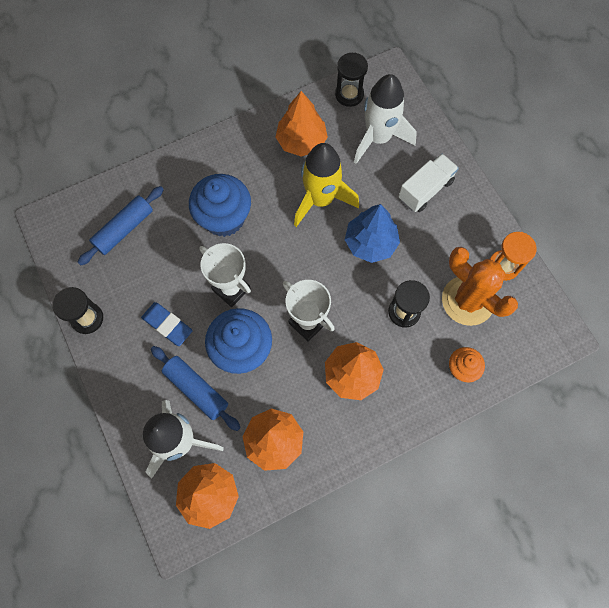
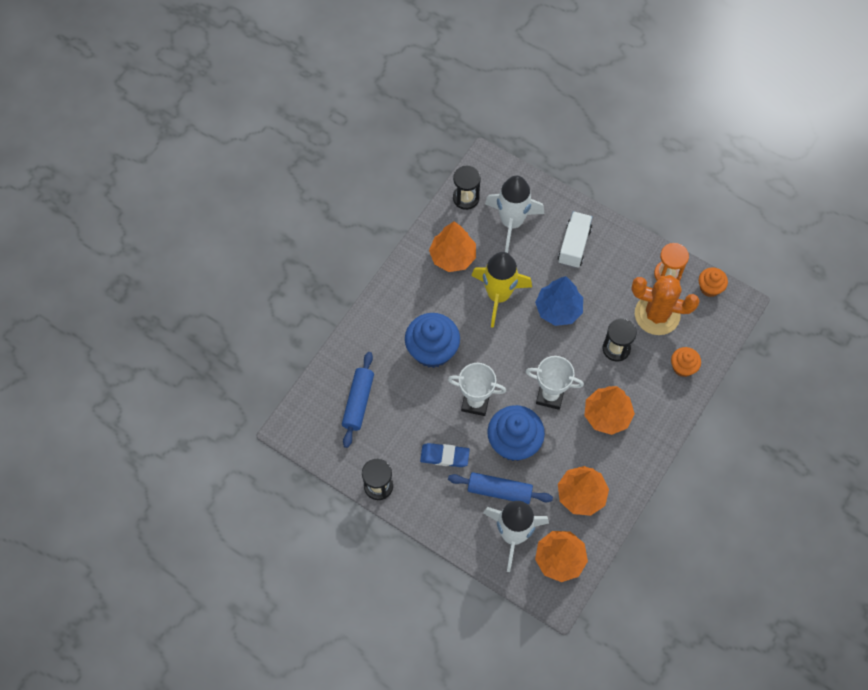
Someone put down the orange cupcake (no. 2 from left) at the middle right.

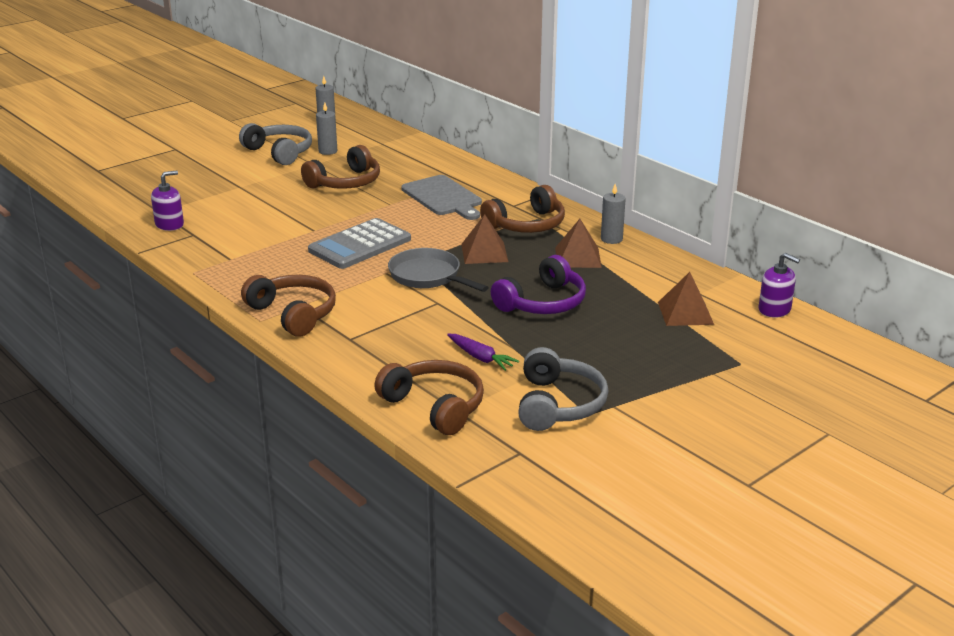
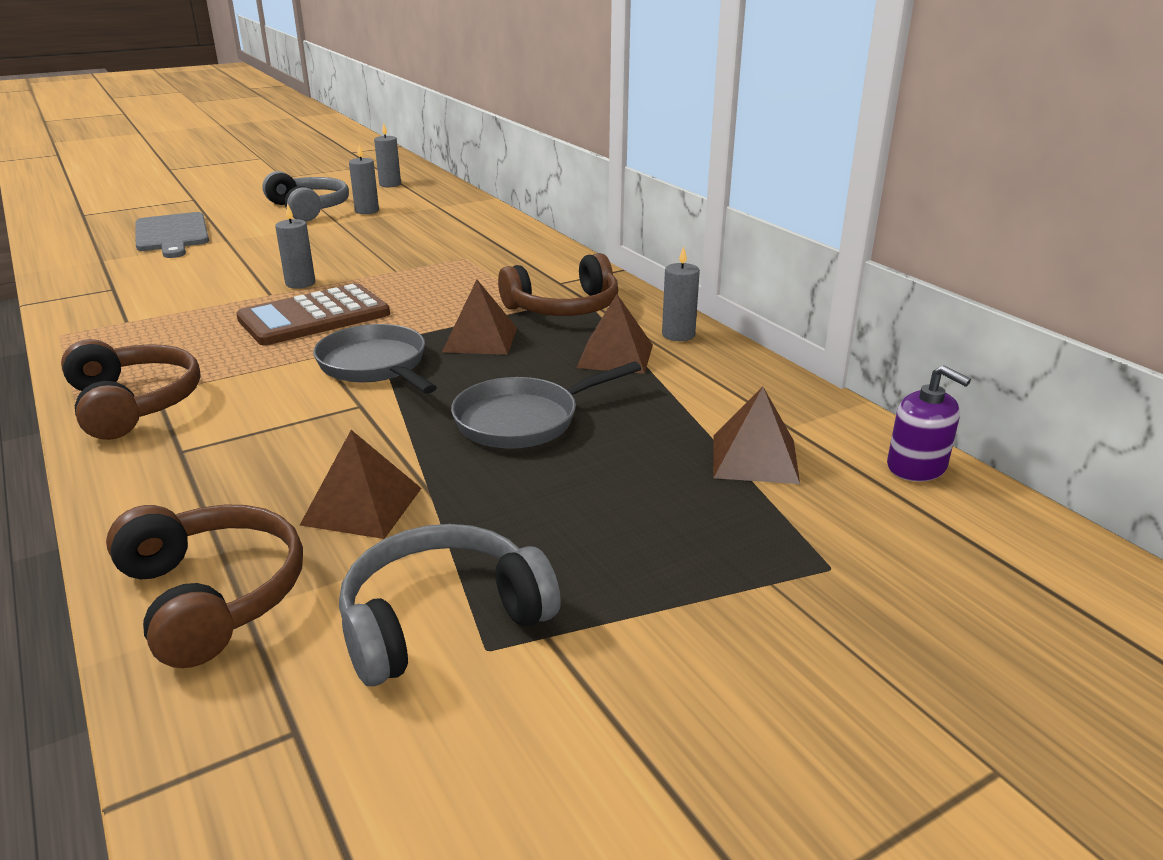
Someone took away the brown headphones (no. 2 from left) at the top centre.
Someone took away the purple soap dispenser (no. 1 from left) at the top left.
Someone carried the grey cutting board from the top centre to the top left.
Someone repainted the grey calculator at the centre, which became the brown calculator at the middle left.
Someone swapped the purple headphones at the centre for the grey pan (no. 2 from left) at the centre.
Someone swapped the purple carrot at the centre for the brown pyramid (no. 1 from left) at the middle left.
Someone rotated the grey headphones (no. 2 from left) at the centre by 135 degrees counterclockwise.
Someone put down the grey candle (no. 1 from left) at the top left.

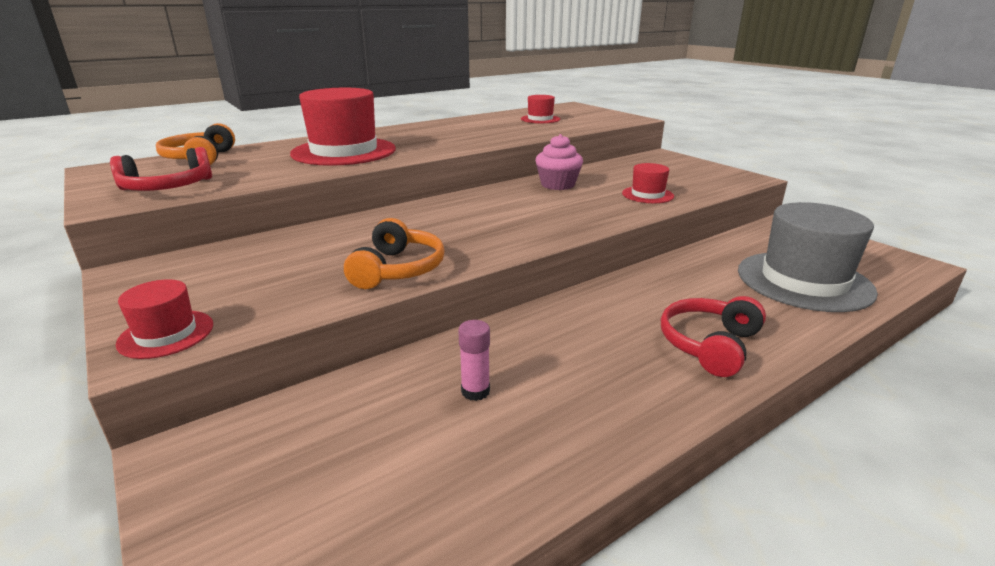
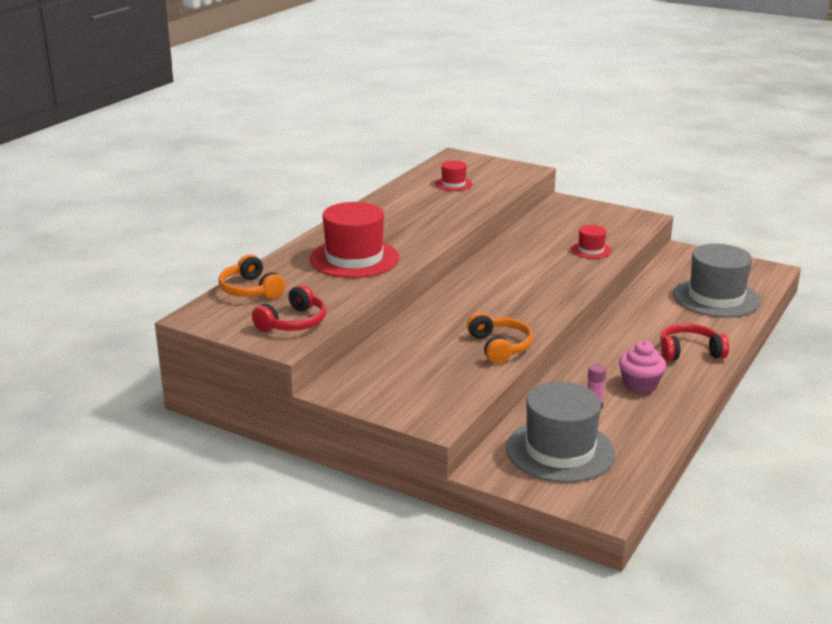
Someone carried the pink cupcake from the top centre to the middle right.
Someone took away the red hat (no. 1 from left) at the middle left.
Someone rotated the red headphones (no. 2 from left) at the middle right by 75 degrees clockwise.
Someone put down the grey hat (no. 1 from left) at the bottom right.

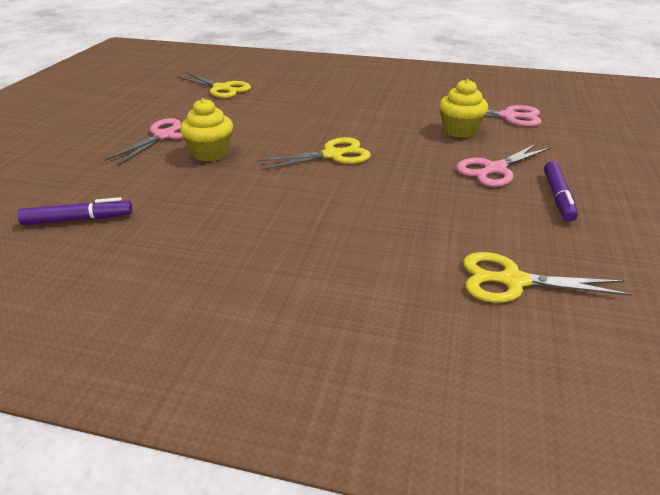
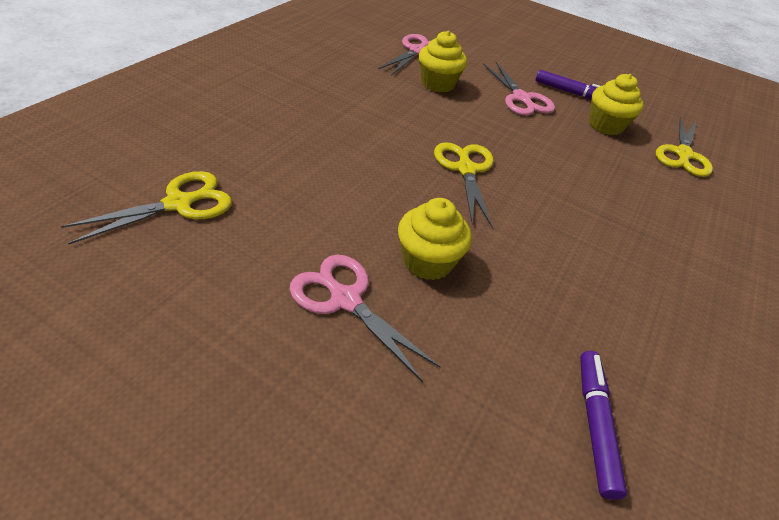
Someone put down the yellow cupcake (no. 3 from left) at the top right.

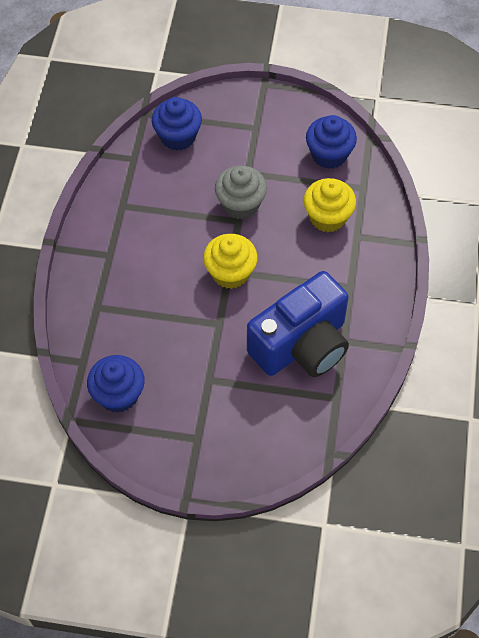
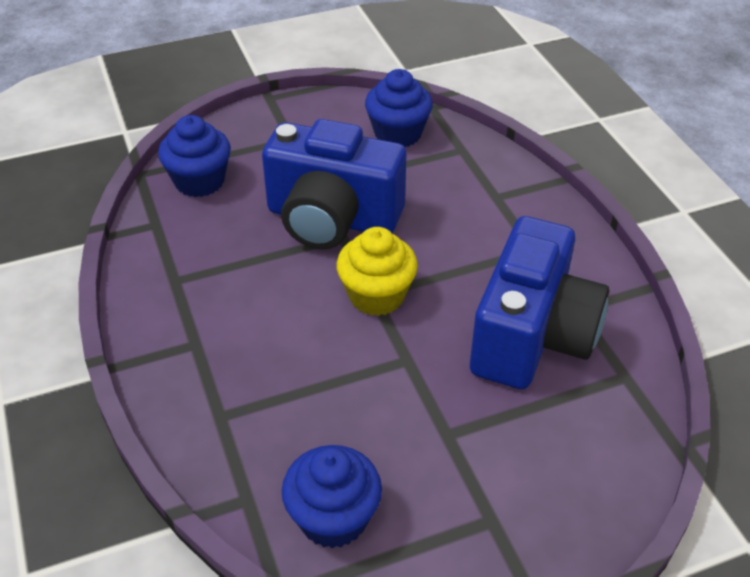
Someone swapped the grey cupcake at the top centre for the blue camera (no. 1 from left) at the top centre.
Someone took away the yellow cupcake (no. 2 from left) at the top right.

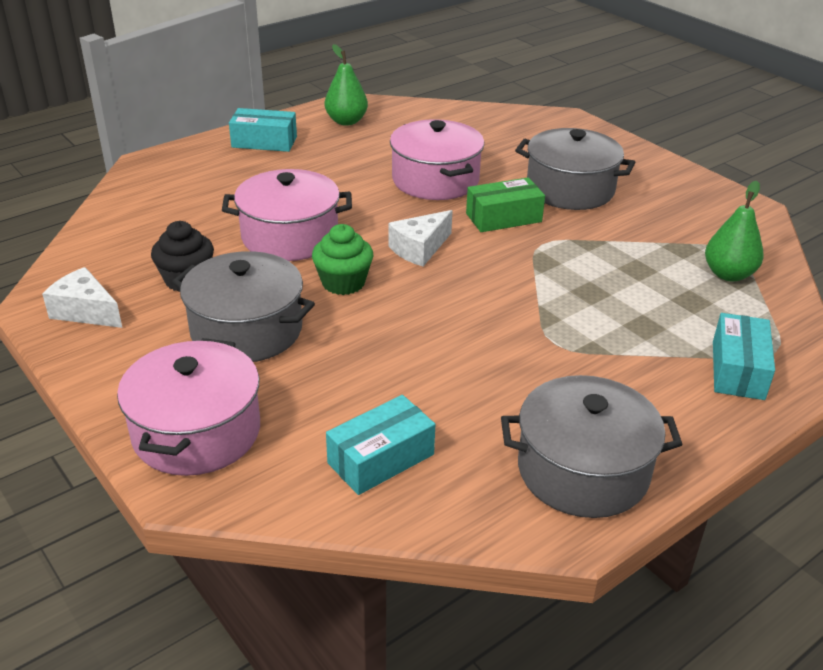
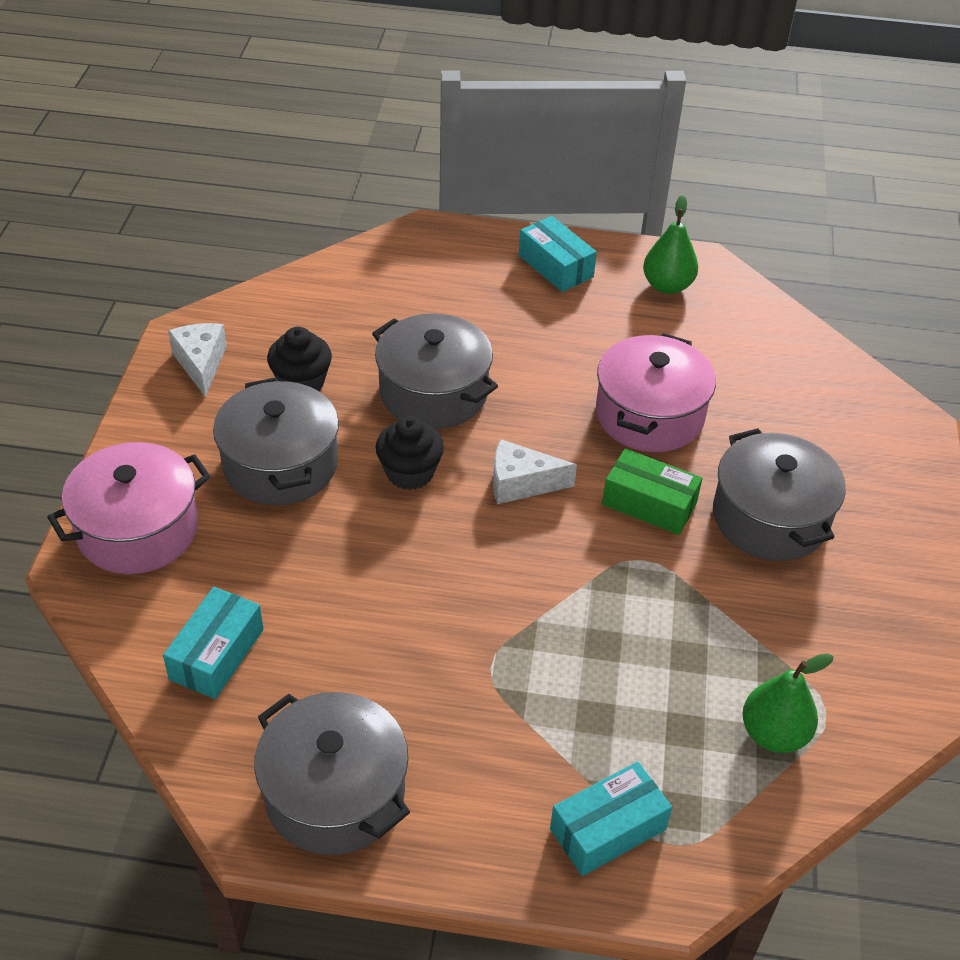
Someone repainted the pink pot (no. 2 from left) at the top centre, which became the grey pot (no. 3 from left) at the centre.
Someone repainted the green cupcake at the centre, which became the black cupcake (no. 2 from left) at the centre.
Someone rotated the turquoise box (no. 2 from left in the first image) at the centre by 75 degrees counterclockwise.

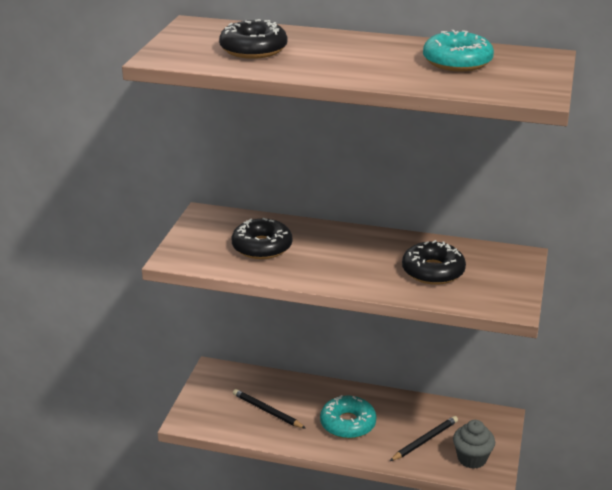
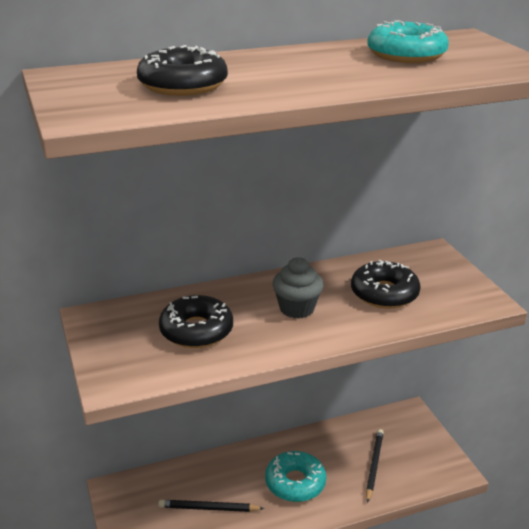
Someone carried the grey cupcake from the bottom right to the centre.

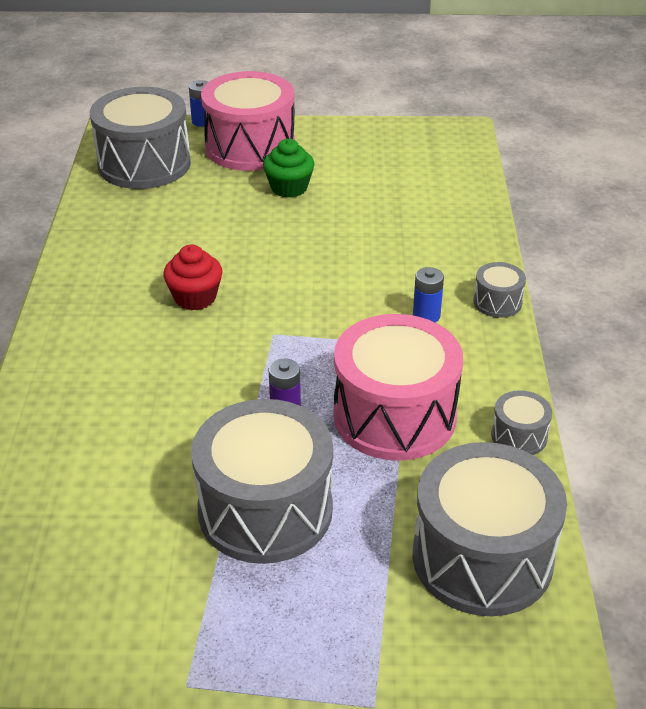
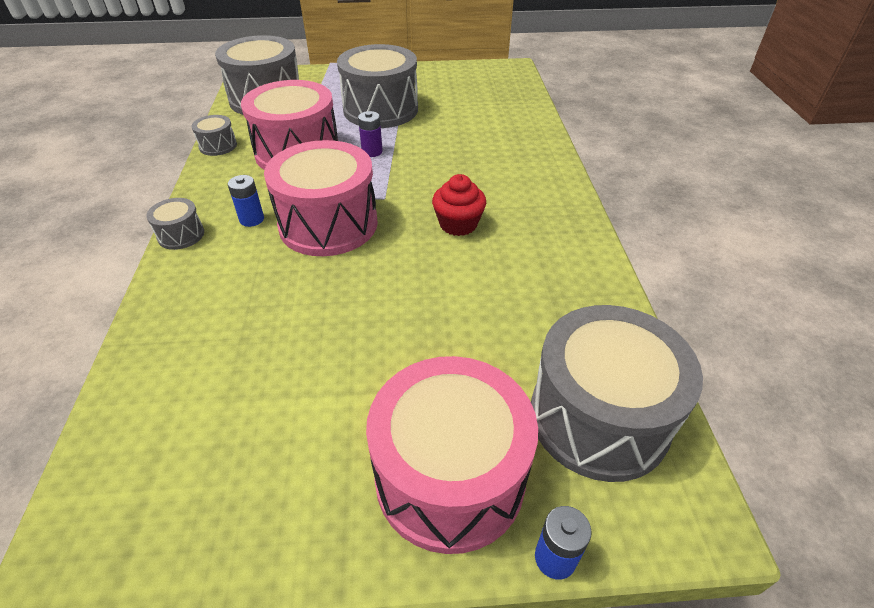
Someone took away the green cupcake at the top centre.
Someone put down the pink drum (no. 2 from left) at the top centre.

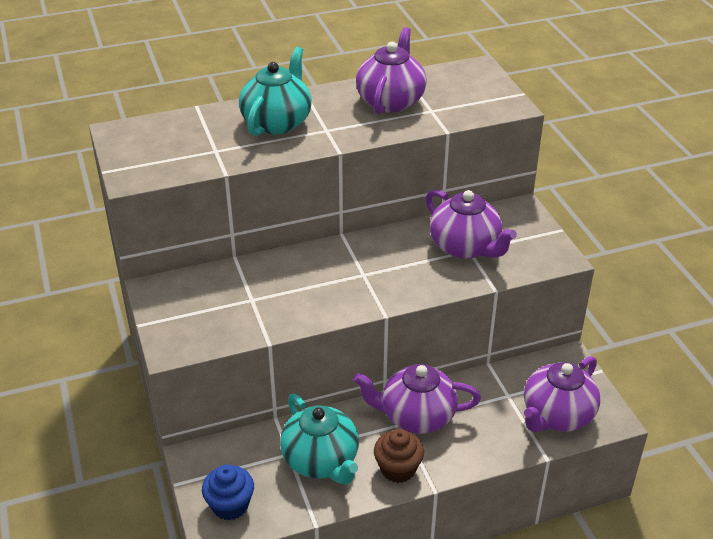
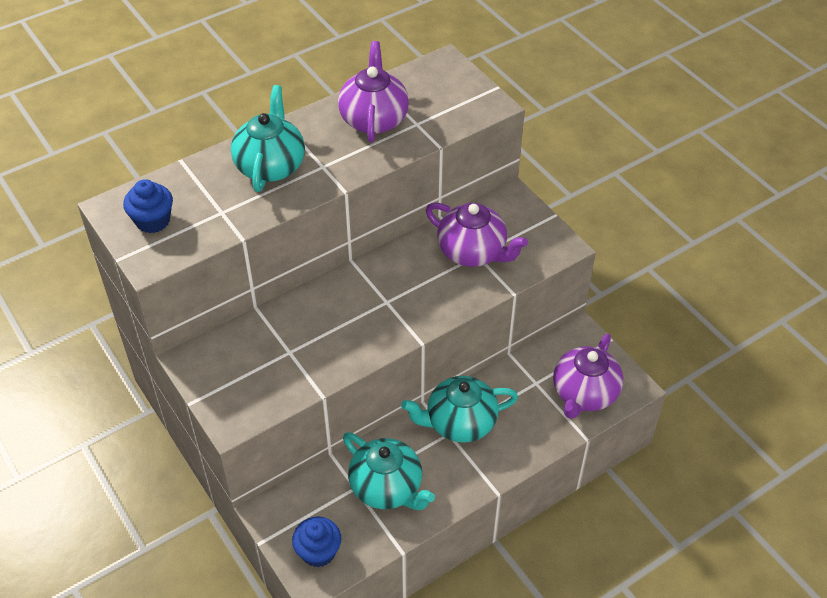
Someone repainted the purple teapot (no. 2 from left) at the bottom centre, which became the turquoise teapot (no. 3 from left) at the bottom centre.
Someone took away the brown cupcake at the bottom centre.
Someone put down the blue cupcake (no. 1 from left) at the middle left.

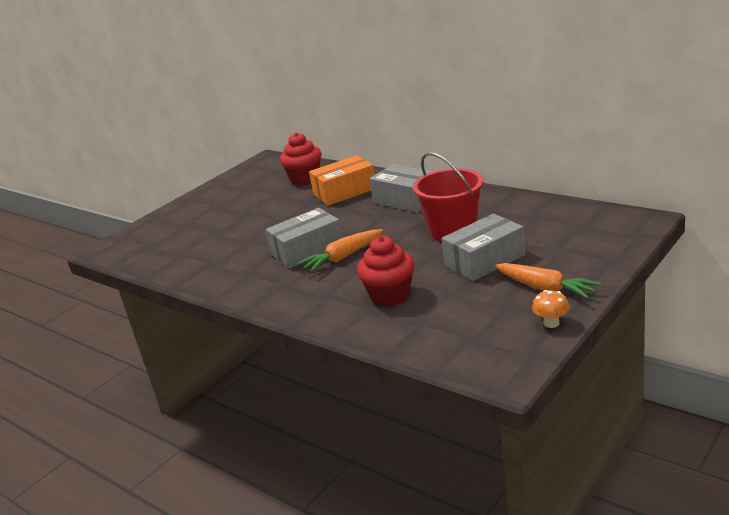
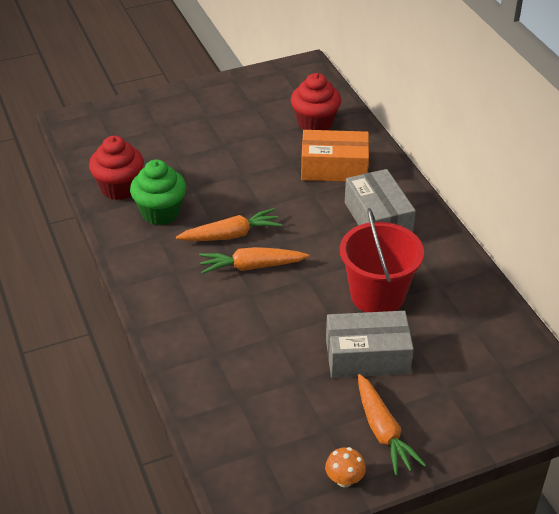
Someone swapped the grey box (no. 1 from left) at the centre for the orange carrot (no. 1 from left) at the centre.
Someone carried the red cupcake (no. 2 from left in the first image) from the centre to the top left.
Someone put down the green cupcake at the middle left.

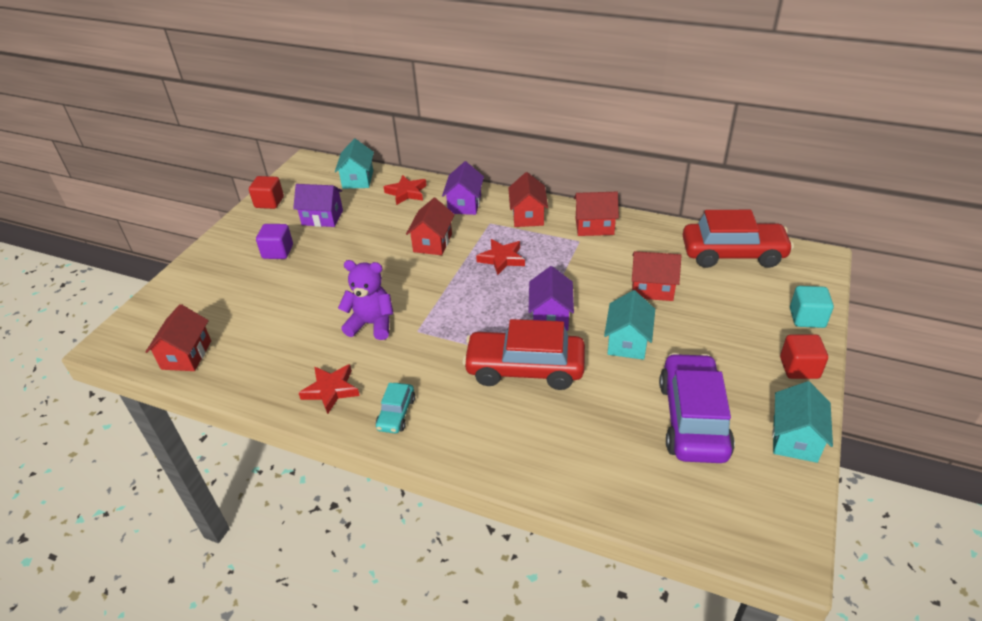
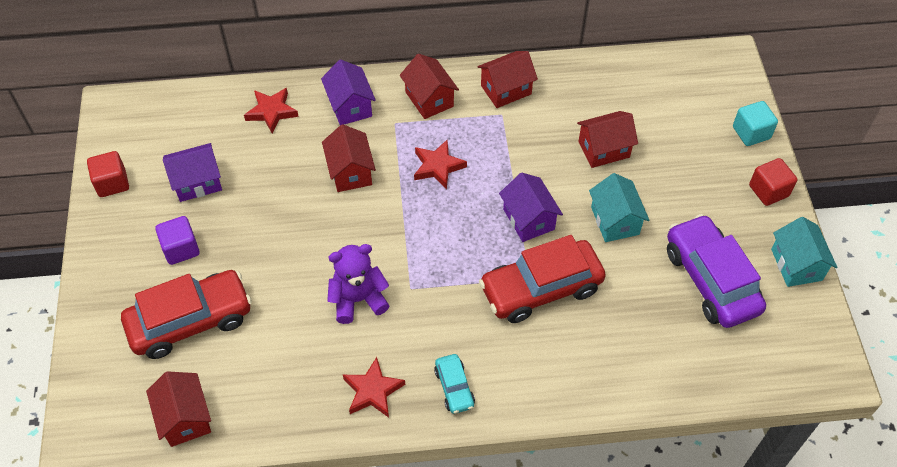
Someone took away the turquoise house (no. 1 from left) at the top centre.
Someone carried the red car (no. 2 from left in the first image) from the middle right to the bottom left.

